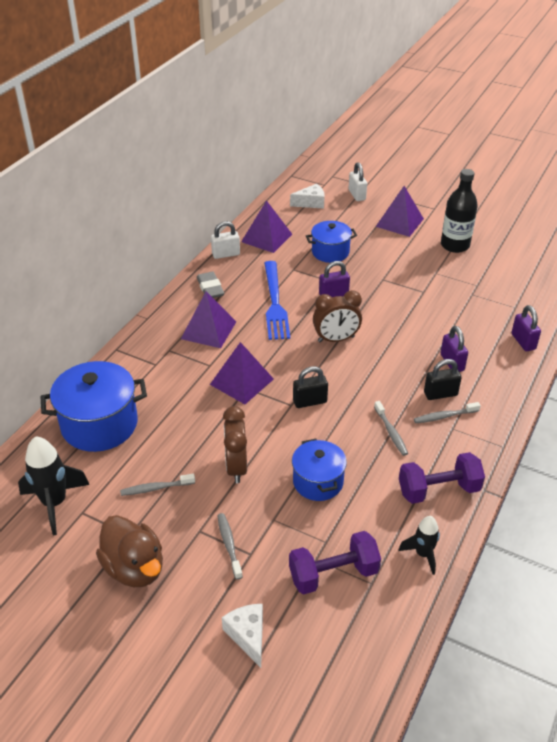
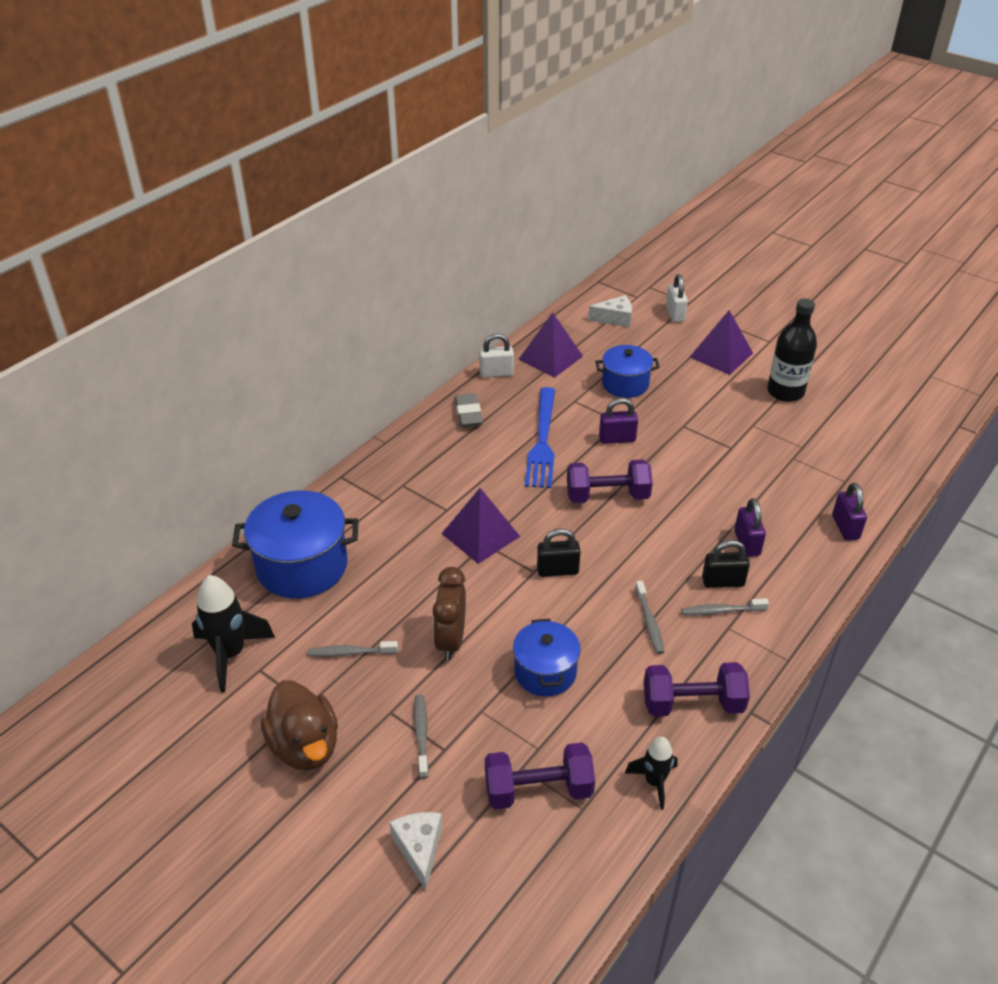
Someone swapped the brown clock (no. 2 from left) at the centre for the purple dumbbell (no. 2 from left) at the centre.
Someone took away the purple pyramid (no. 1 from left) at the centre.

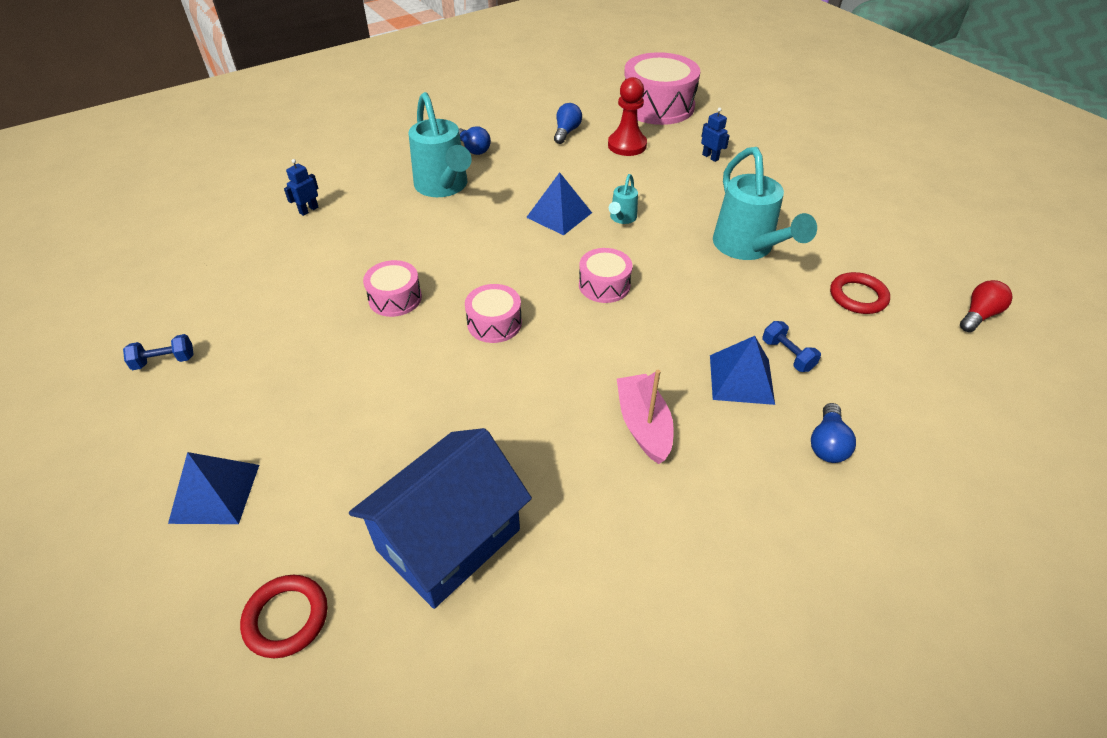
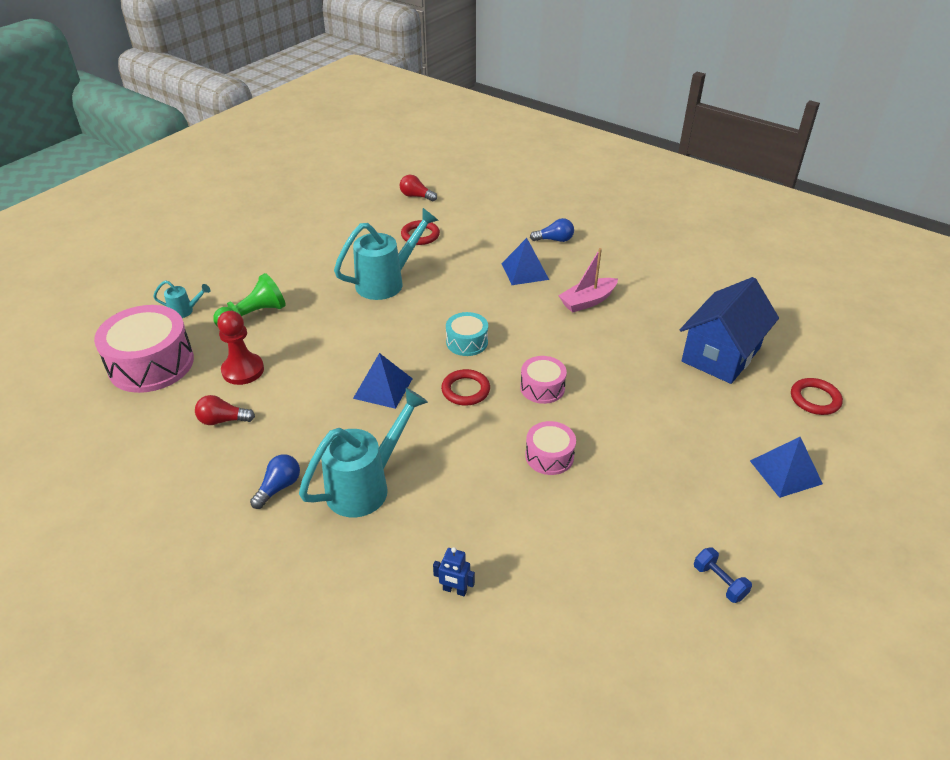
Someone repainted the blue light bulb (no. 2 from left) at the top centre, which became the red light bulb (no. 1 from left) at the middle left.
Someone swapped the blue robot (no. 2 from left) at the top centre for the green pawn at the middle left.
Someone carried the turquoise watering can (no. 2 from left in the first image) from the top centre to the middle left.
Someone repainted the pink drum (no. 3 from left) at the centre, which became the turquoise drum at the centre.
Someone took away the blue dumbbell (no. 2 from left) at the middle right.
Someone rotated the blue house at the bottom centre by 75 degrees counterclockwise.
Someone put down the red ring (no. 2 from left) at the centre.

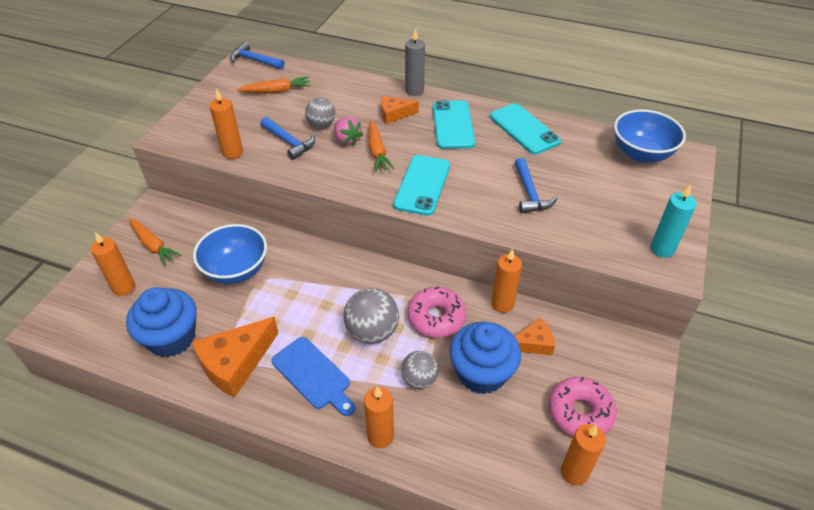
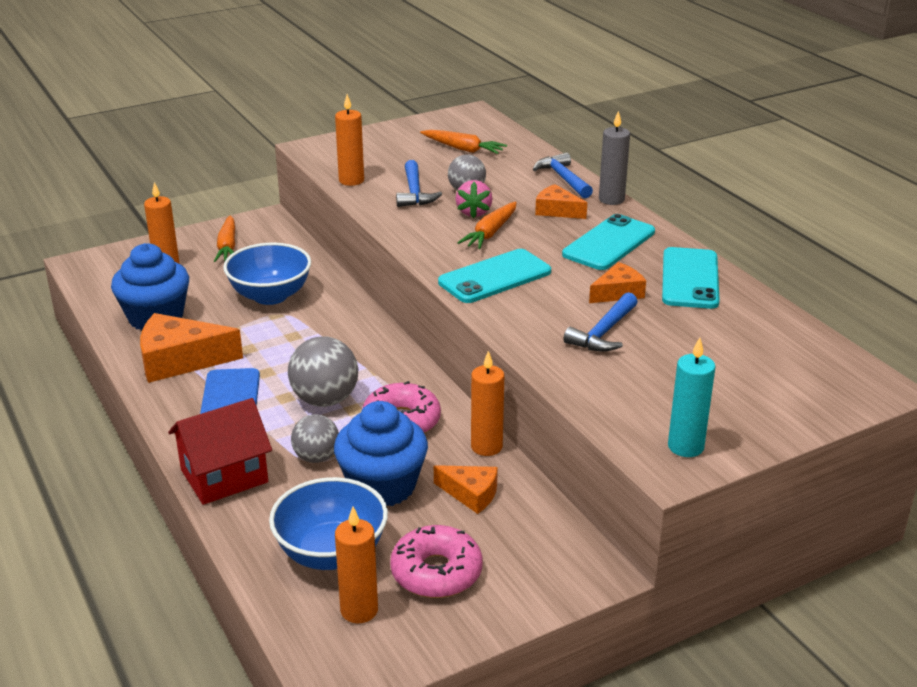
Someone carried the blue hammer (no. 1 from left in the first image) from the top left to the top centre.
Someone carried the blue bowl (no. 2 from left) from the top right to the bottom centre.
Someone swapped the orange candle (no. 3 from left) at the bottom centre for the red house at the middle left.
Someone put down the orange cheese (no. 4 from left) at the middle right.

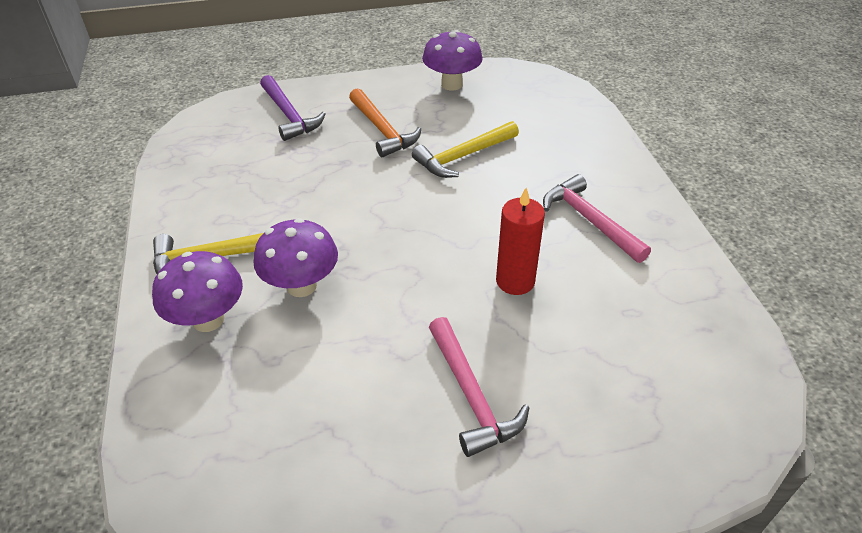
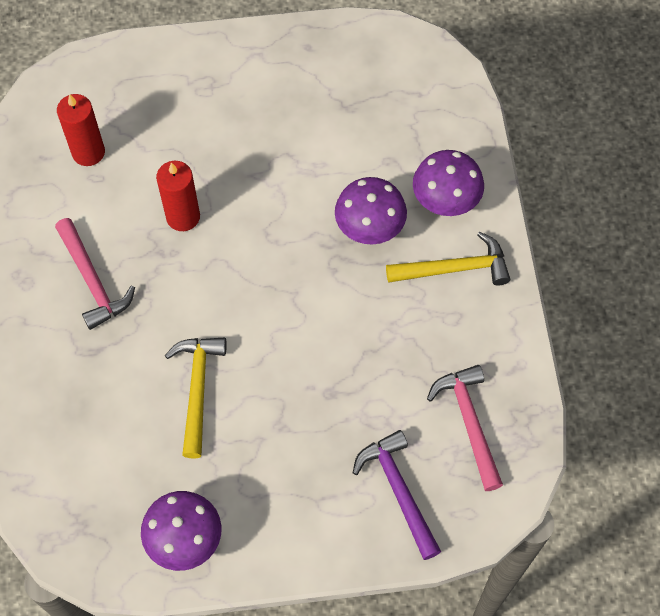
Someone took away the orange hammer at the top centre.
Someone rotated the yellow hammer (no. 2 from left in the first image) at the top centre by 60 degrees counterclockwise.
Someone carried the pink hammer (no. 1 from left in the first image) from the bottom centre to the bottom right.
Someone put down the red candle (no. 1 from left) at the top left.

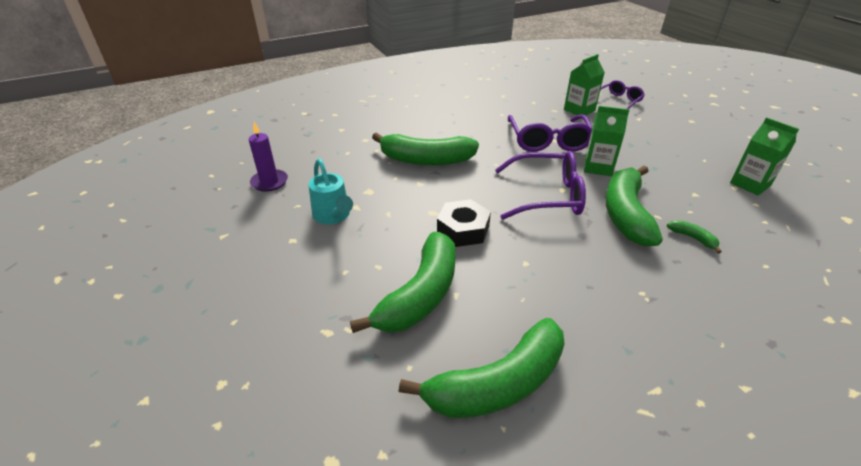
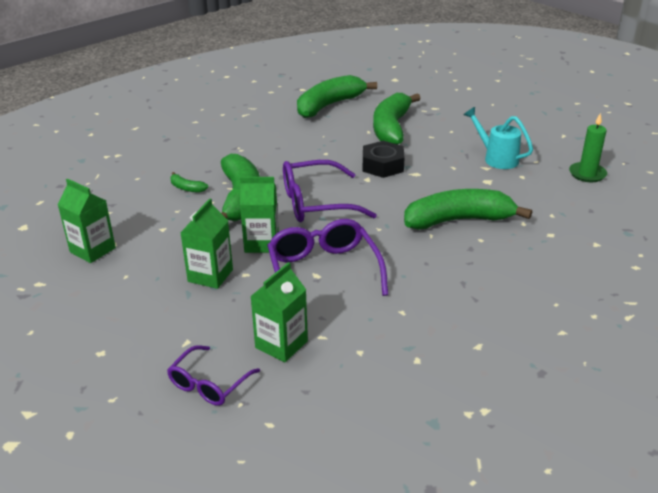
Someone repainted the purple candle at the middle left, which became the green candle at the top right.
Someone put down the green carton (no. 2 from left) at the middle left.

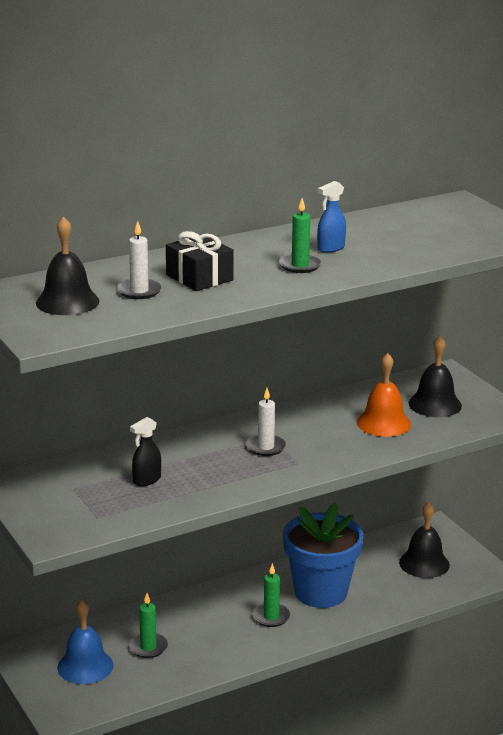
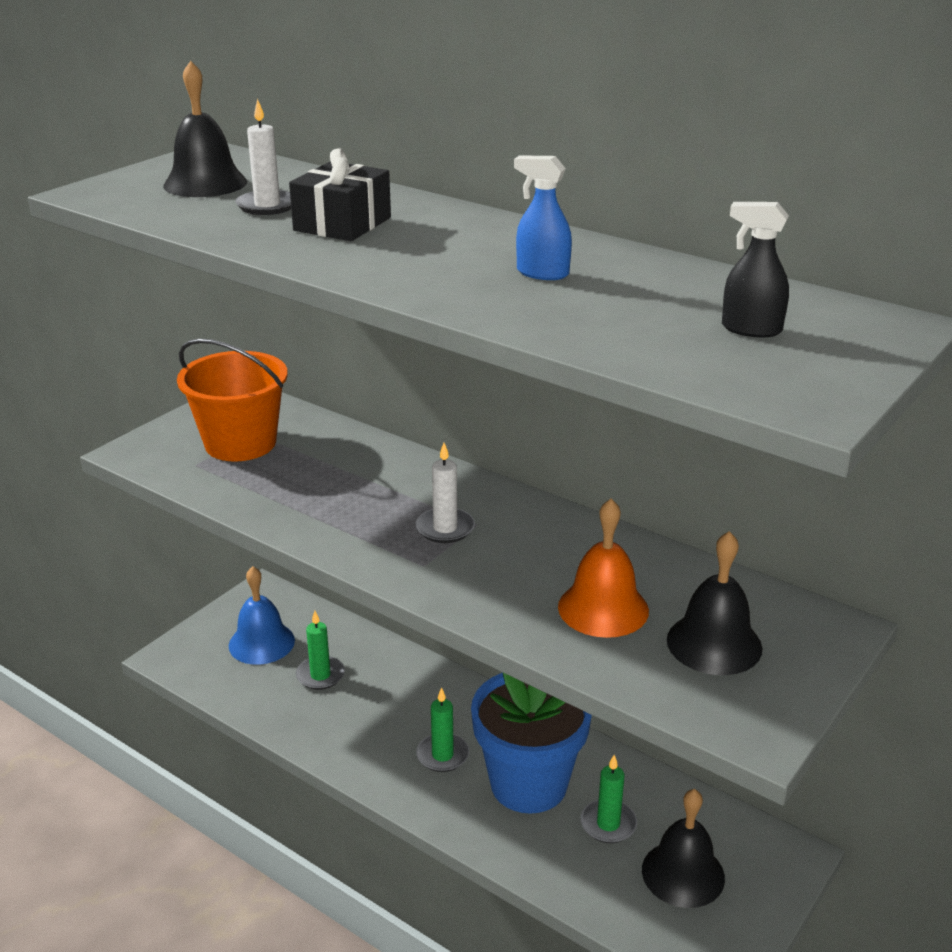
Someone carried the green candle (no. 3 from left) from the top centre to the bottom centre.
Someone carried the black spray bottle from the middle left to the top right.
Someone put down the orange bucket at the middle left.

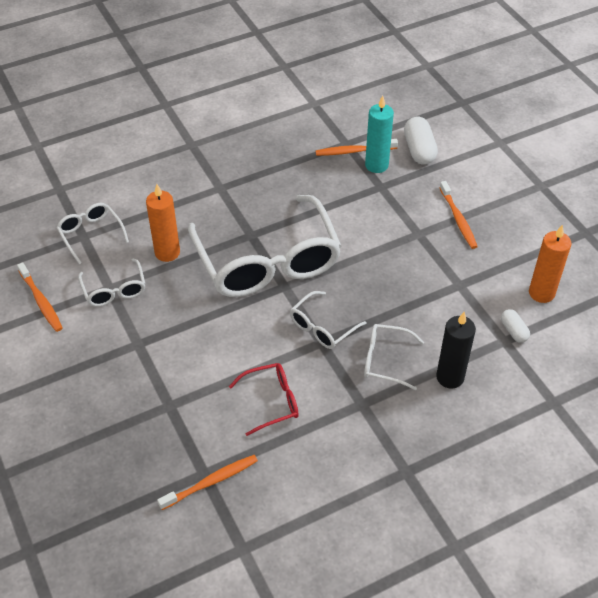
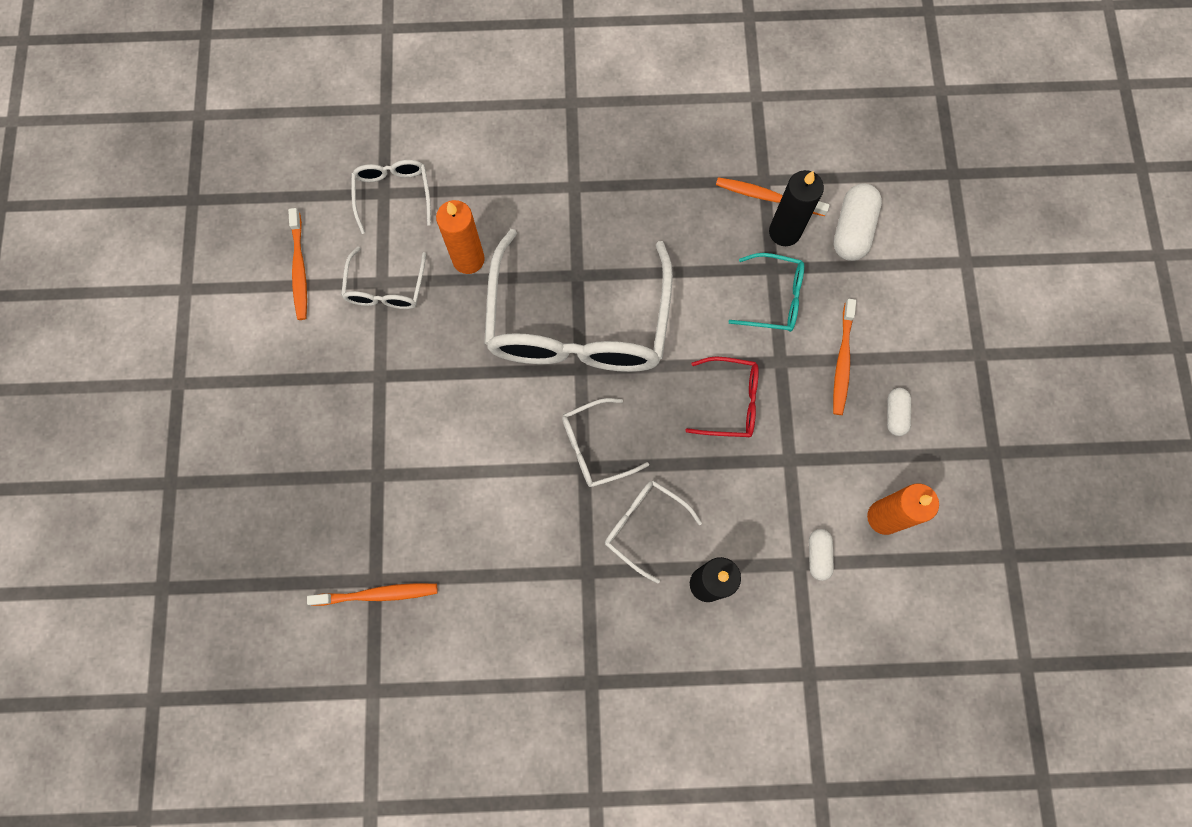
Someone repainted the turquoise candle at the top centre, which became the black candle (no. 2 from left) at the top right.
Someone carried the red glasses from the bottom centre to the centre.
Someone put down the turquoise glasses at the centre.
Someone put down the white capsule (no. 3 from left) at the middle right.

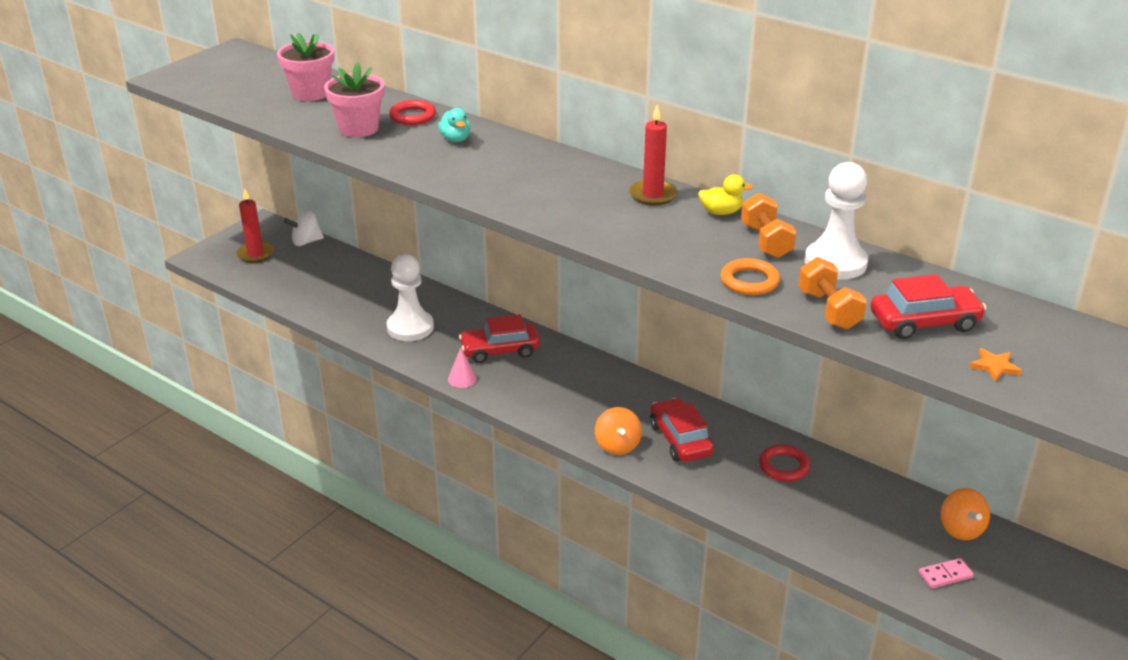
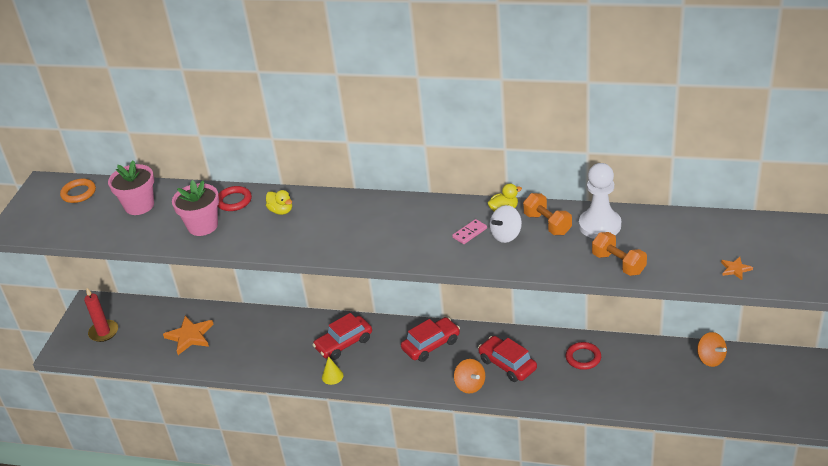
Someone took away the red candle (no. 2 from left) at the top centre.
Someone repainted the turquoise duck at the top centre, which became the yellow duck (no. 1 from left) at the centre.
Someone carried the white spinning top from the middle left to the centre.
Someone took away the white pawn (no. 1 from left) at the centre.
Someone carried the orange ring from the centre to the middle left.
Someone carried the red car (no. 3 from left in the first image) from the middle right to the bottom centre.
Someone repainted the pink cone at the centre, which became the yellow cone at the bottom centre.
Someone carried the pink domino from the bottom right to the centre.
Someone put down the orange star (no. 1 from left) at the bottom left.

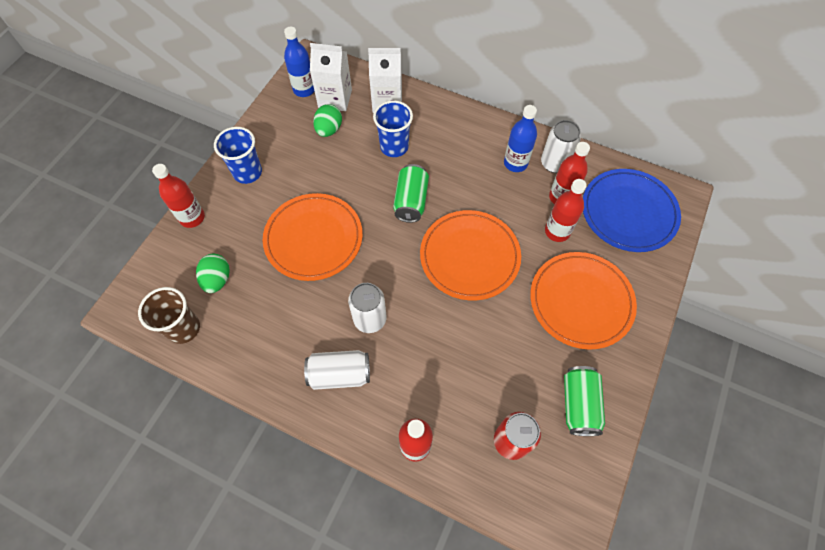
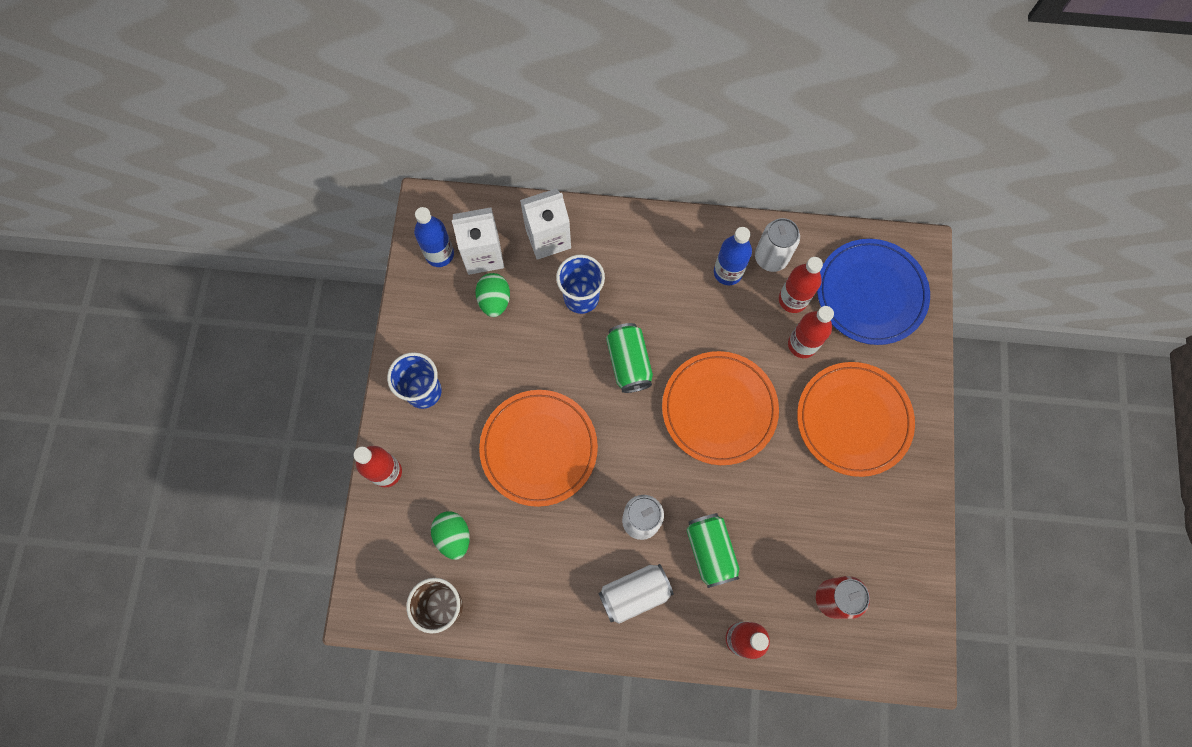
Someone carried the green can (no. 2 from left) from the bottom right to the bottom centre.

